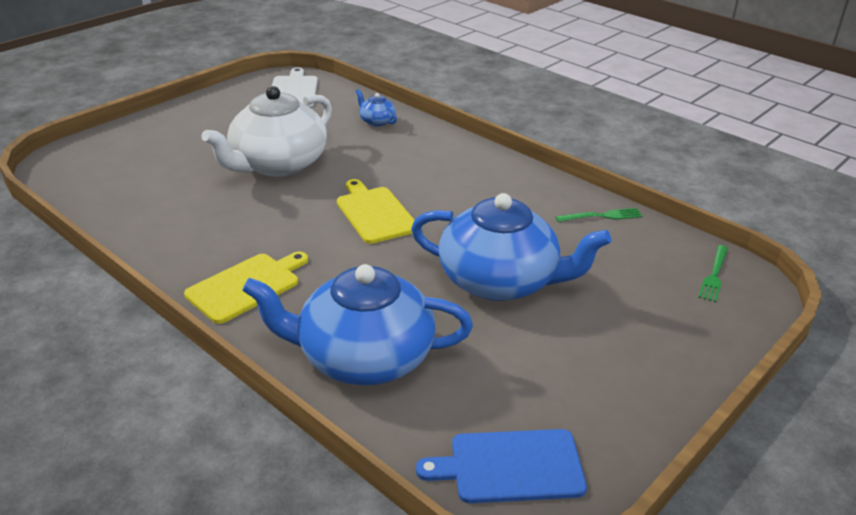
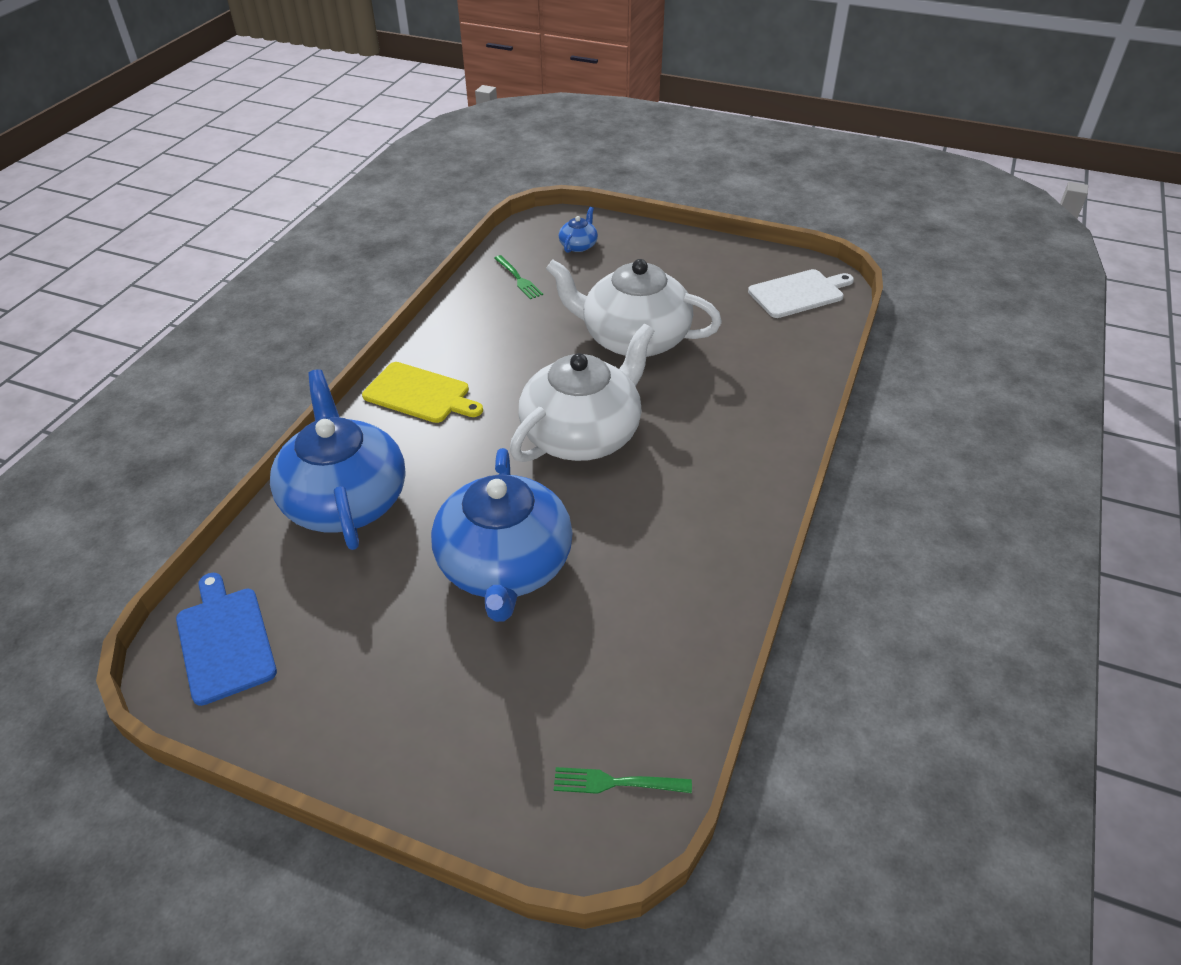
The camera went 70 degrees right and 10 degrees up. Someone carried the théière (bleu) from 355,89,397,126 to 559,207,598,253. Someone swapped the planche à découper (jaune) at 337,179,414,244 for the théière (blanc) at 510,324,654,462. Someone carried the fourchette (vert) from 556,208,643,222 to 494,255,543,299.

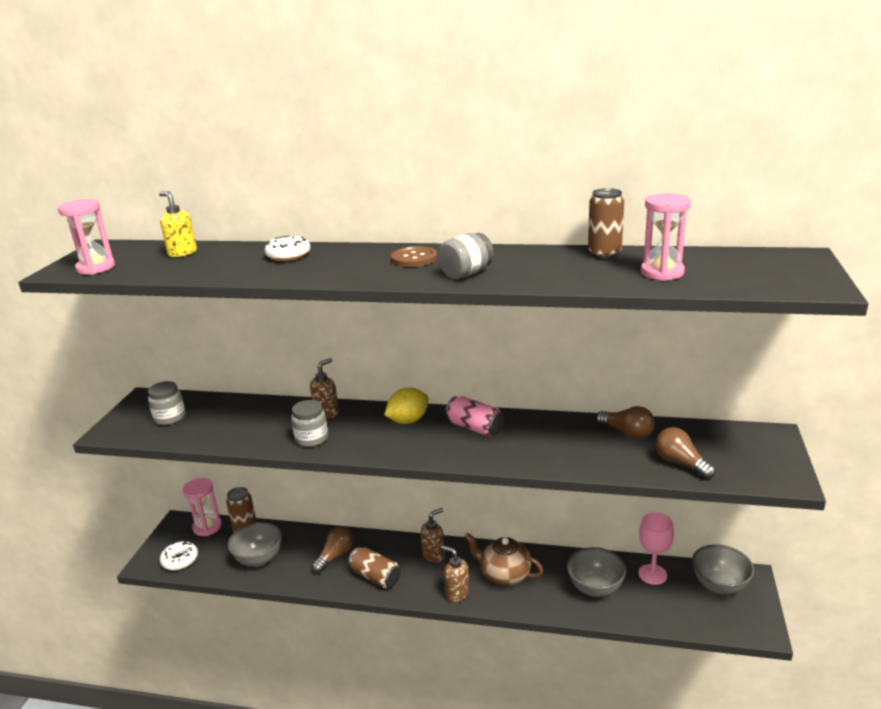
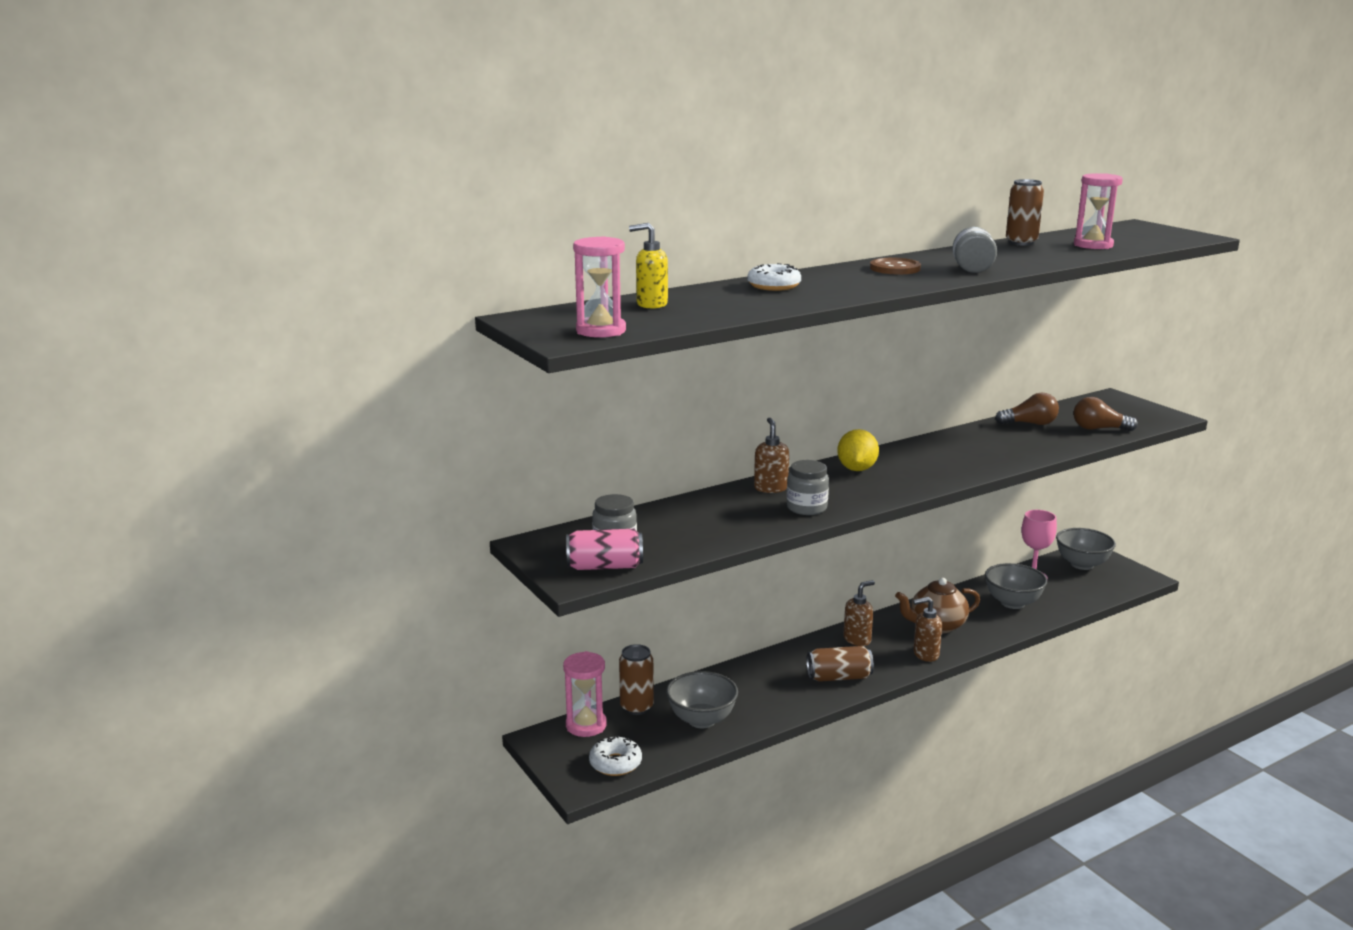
The camera went 45 degrees left and 5 degrees down. Someone carried the canette (rose) from 445,396,505,437 to 566,529,643,570. Someone rotated the distributeur de savon (marron) at 421,508,445,563 by 45 degrees clockwise. Someone took away the ampoule (marron) at 312,527,354,573.

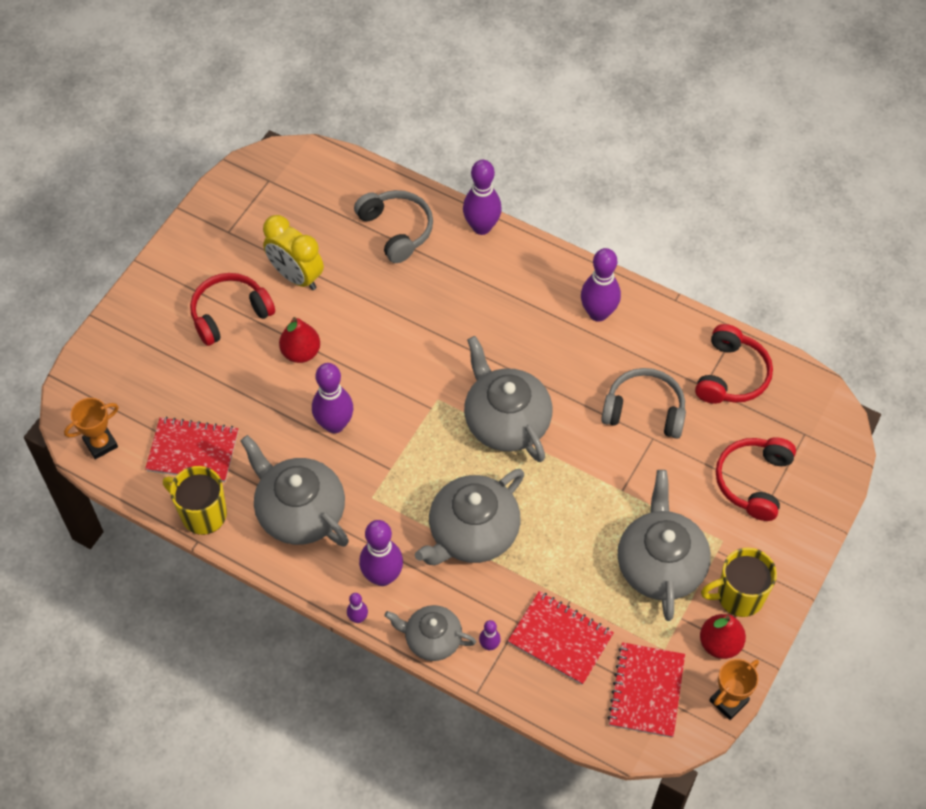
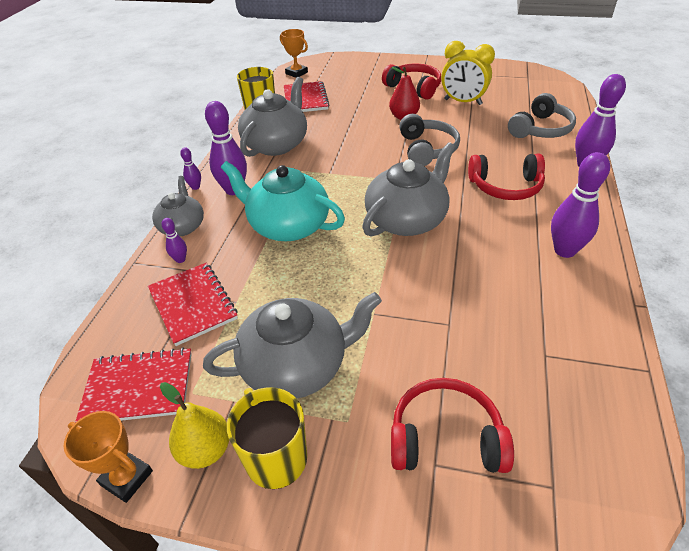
The camera went 75 degrees right and 15 degrees down. Someone rotated the réveil (jaune) at 263,215,324,290 by 90 degrees counterclockwise. Someone carried the casque audio (rouge) from 695,324,773,404 to 468,154,545,200. Someone took away the quille (violet) at 312,363,353,433. Someone carried the casque audio (gris) from 601,368,686,439 to 399,114,460,166. Someone repainted the théière (gris) at 415,469,524,565, which became the théière (turquoise) at 221,161,345,241. Someone rotated the carnet (rouge) at 508,591,614,685 by 45 degrees counterclockwise. Someone repainted the poire (rouge) at 700,614,746,659, which became the poire (jaune) at 160,382,229,469.

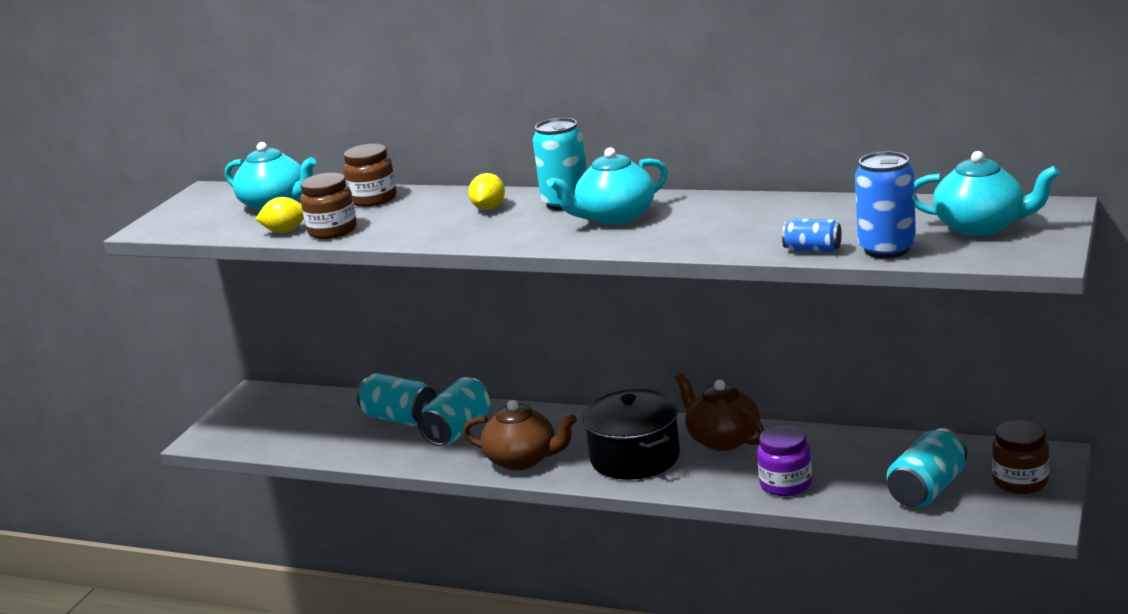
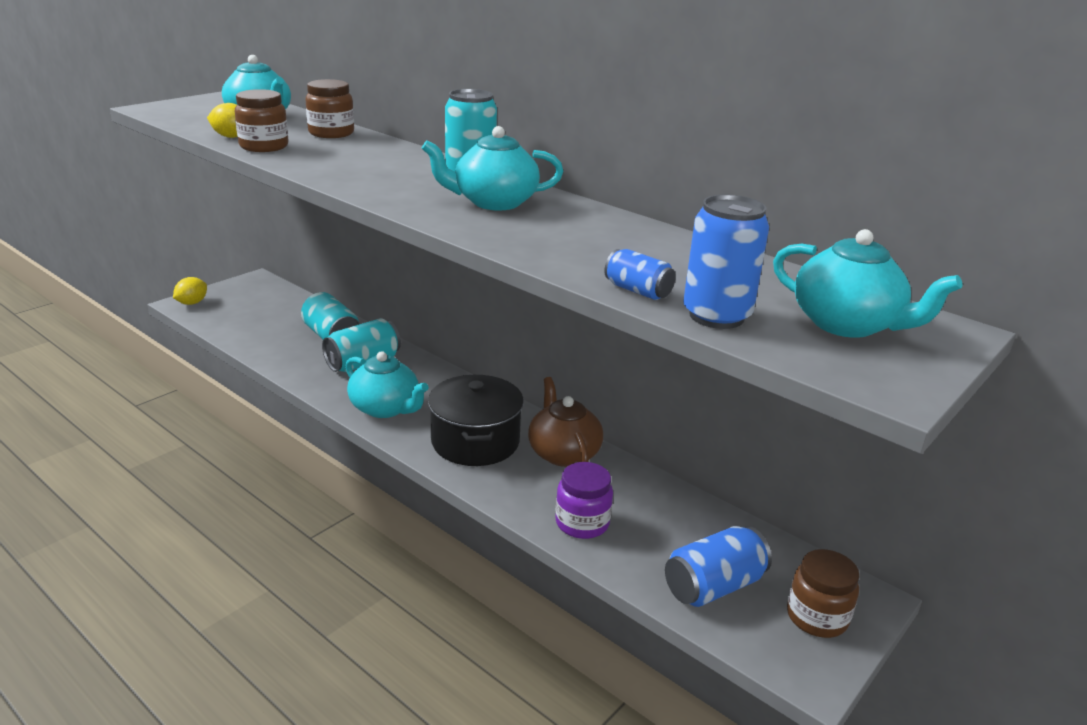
The camera went 15 degrees right and 5 degrees up. Someone carried the citron (jaune) from 468,173,505,210 to 173,277,207,305. Someone repainted the théière (marron) at 463,400,577,470, which became the théière (turquoise) at 345,351,429,418. Someone repainted the canette (turquoise) at 887,428,967,508, which became the canette (bleu) at 665,526,772,607.

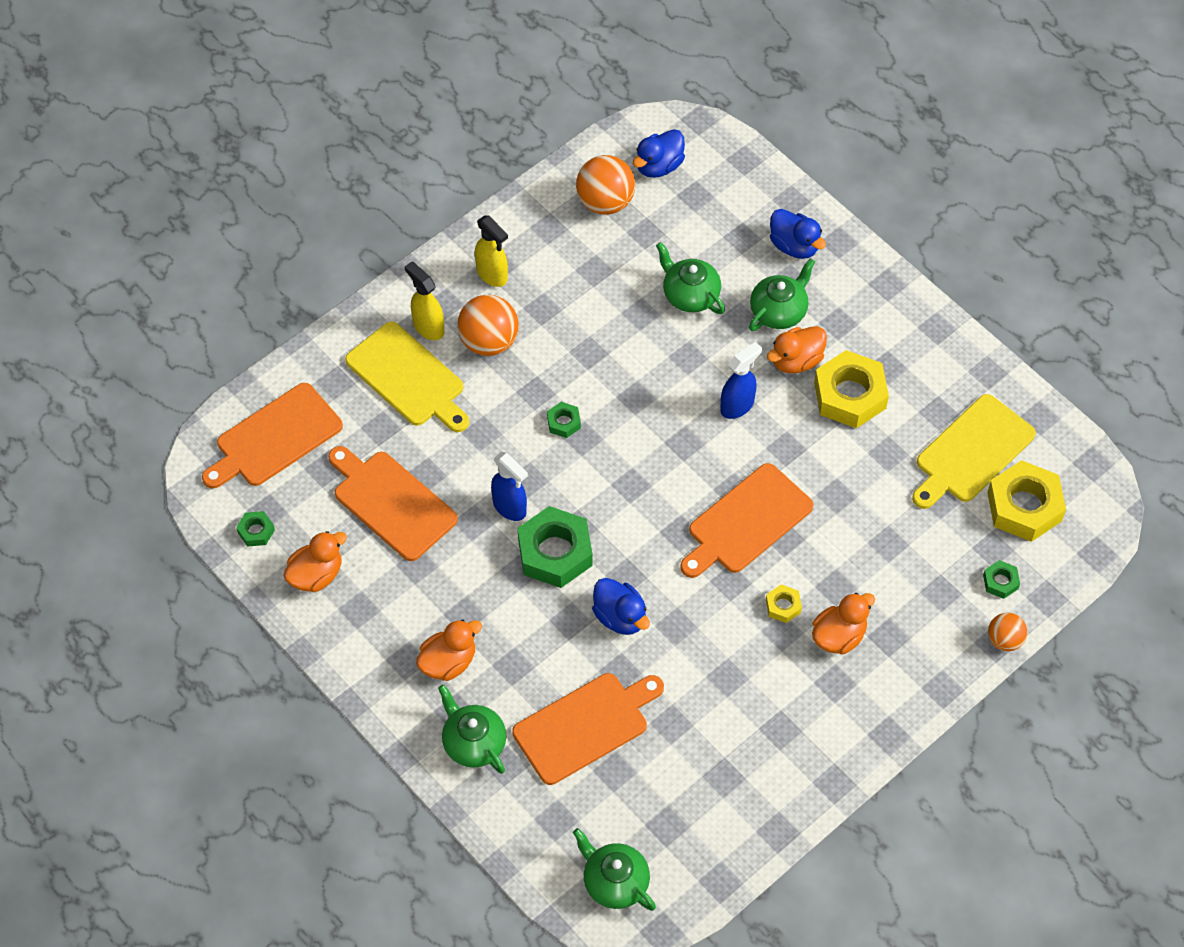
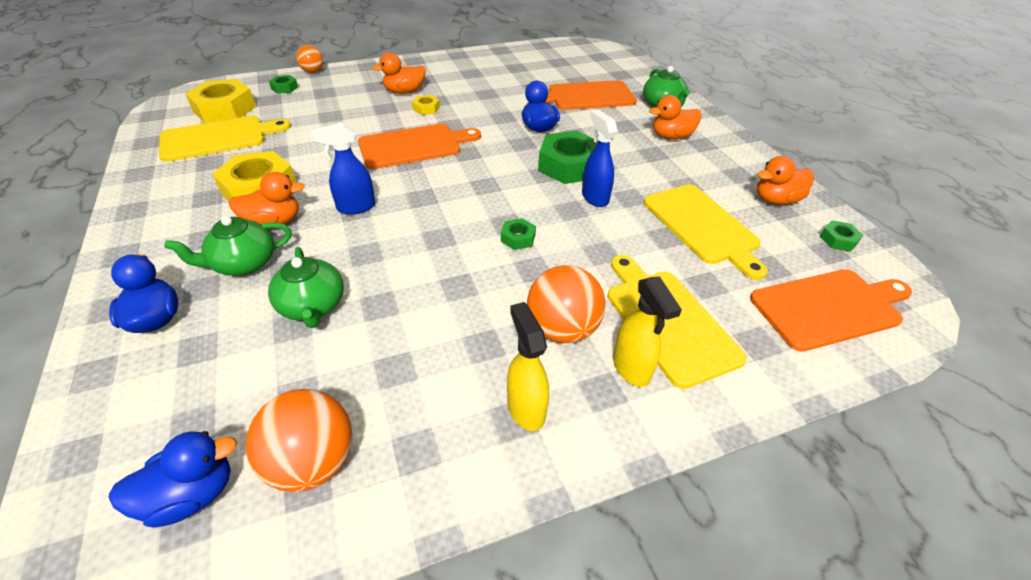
The camera went 160 degrees left and 15 degrees down. Someone repainted the planche à découper (orange) at 328,446,458,561, which became the planche à découper (jaune) at 644,184,768,280. Someone took away the théière (vert) at 573,828,656,911.

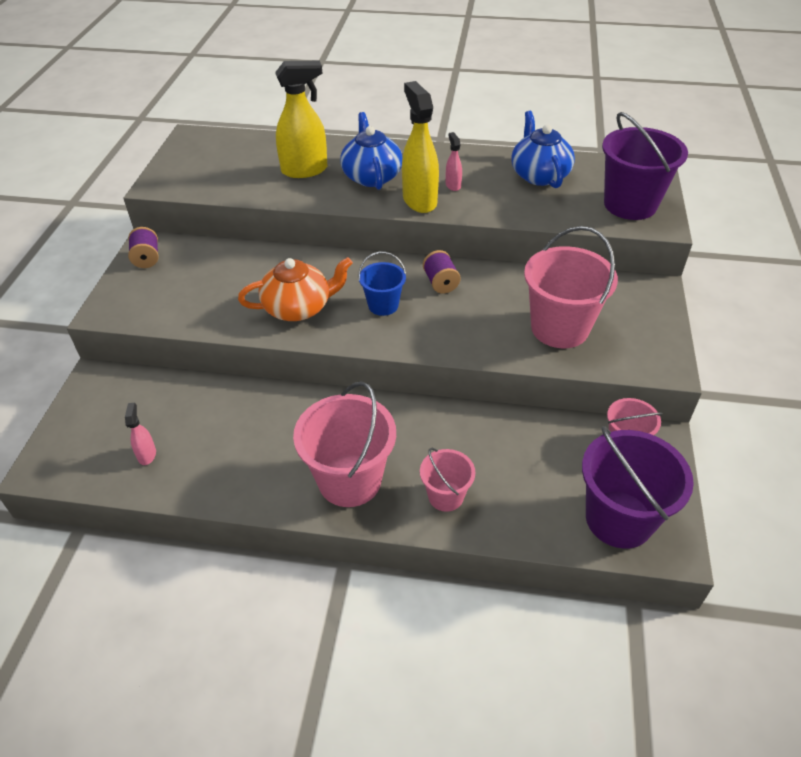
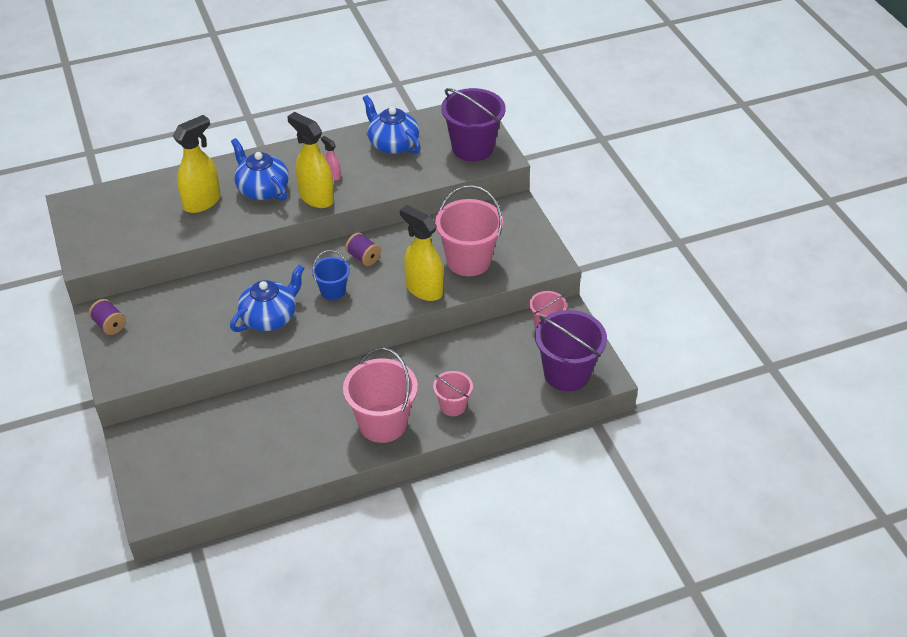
The camera went 30 degrees left and 0 degrees up. Someone repainted the théière (orange) at 238,257,353,321, which became the théière (bleu) at 230,264,304,332. Someone took away the vaporisateur (rose) at 125,403,156,465. Someone put down the vaporisateur (jaune) at 400,205,444,301.

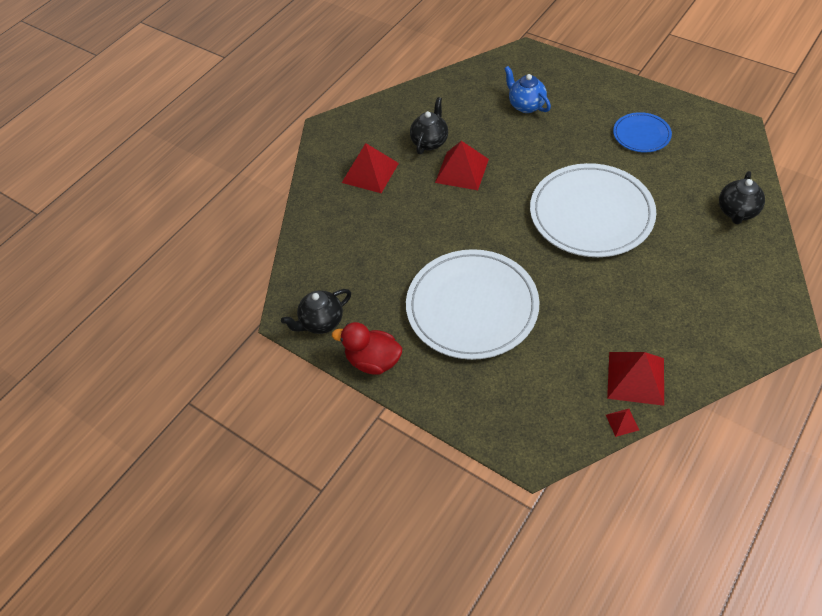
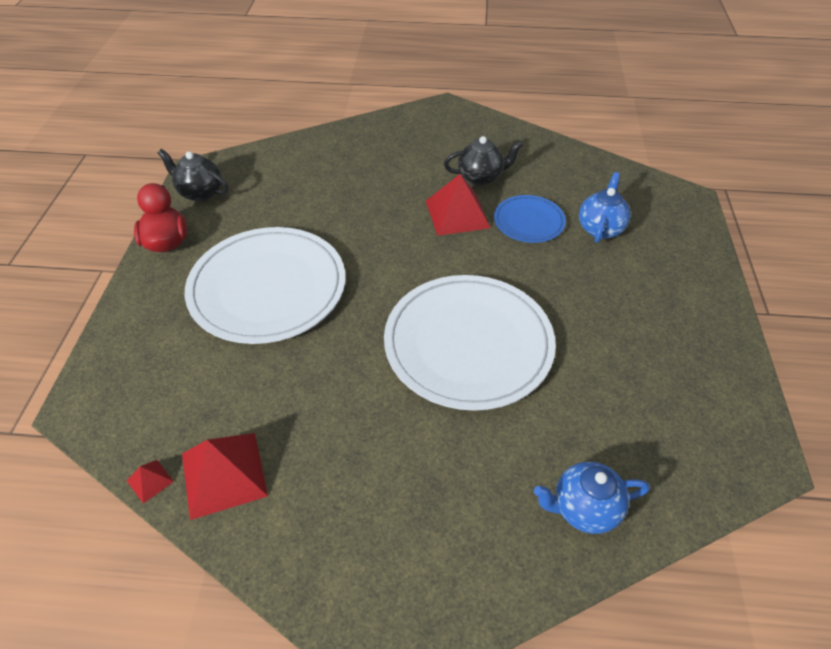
The camera went 55 degrees right and 5 degrees down. Someone carried the assiette (bleu) from 613,112,672,152 to 494,195,566,243. Someone took away the pyramide (rouge) at 342,143,399,193. Someone repainted the théière (noir) at 719,171,765,224, which became the théière (bleu) at 534,462,650,534.

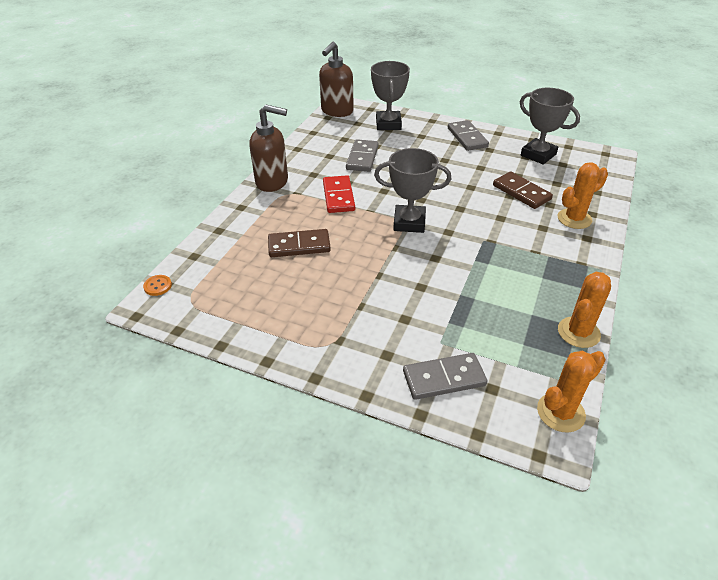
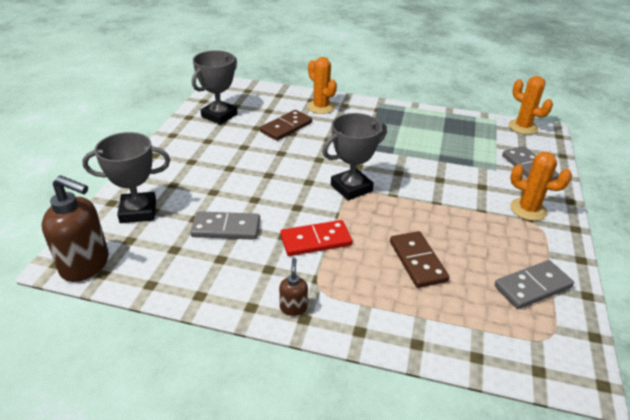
The camera went 100 degrees left and 5 degrees down. Someone scaled the distributeur de savon (marron) at 249,104,288,192 by 0.48. Someone carried the domino (gris) from 448,120,489,151 to 494,260,574,309. Someone rotated the trophée (gris) at 374,148,451,233 by 60 degrees clockwise. Someone carried the cactus (orange) from 558,272,611,348 to 510,152,572,221. Someone took away the bouton (orange) at 143,275,172,296.

